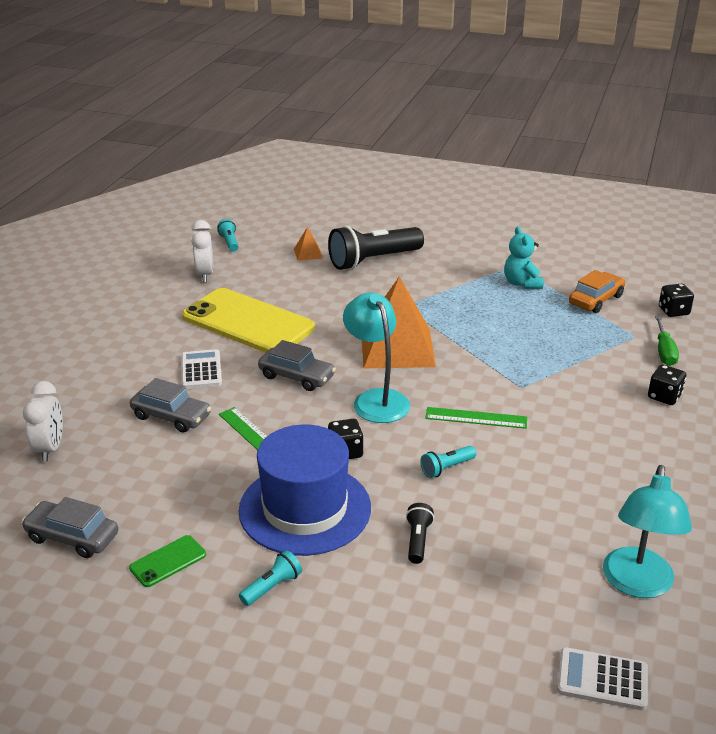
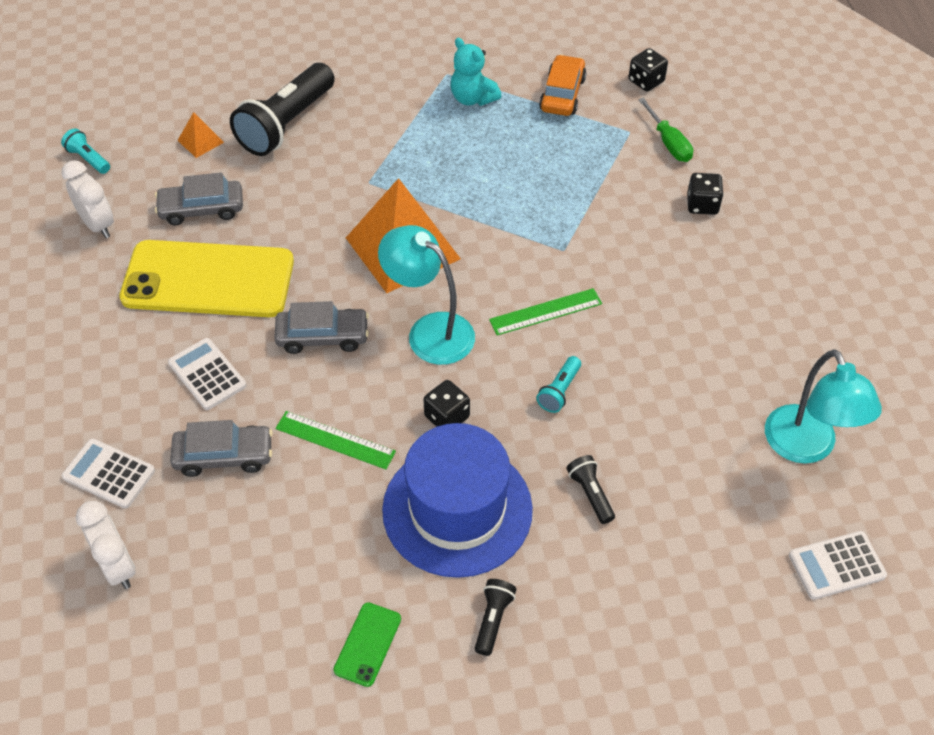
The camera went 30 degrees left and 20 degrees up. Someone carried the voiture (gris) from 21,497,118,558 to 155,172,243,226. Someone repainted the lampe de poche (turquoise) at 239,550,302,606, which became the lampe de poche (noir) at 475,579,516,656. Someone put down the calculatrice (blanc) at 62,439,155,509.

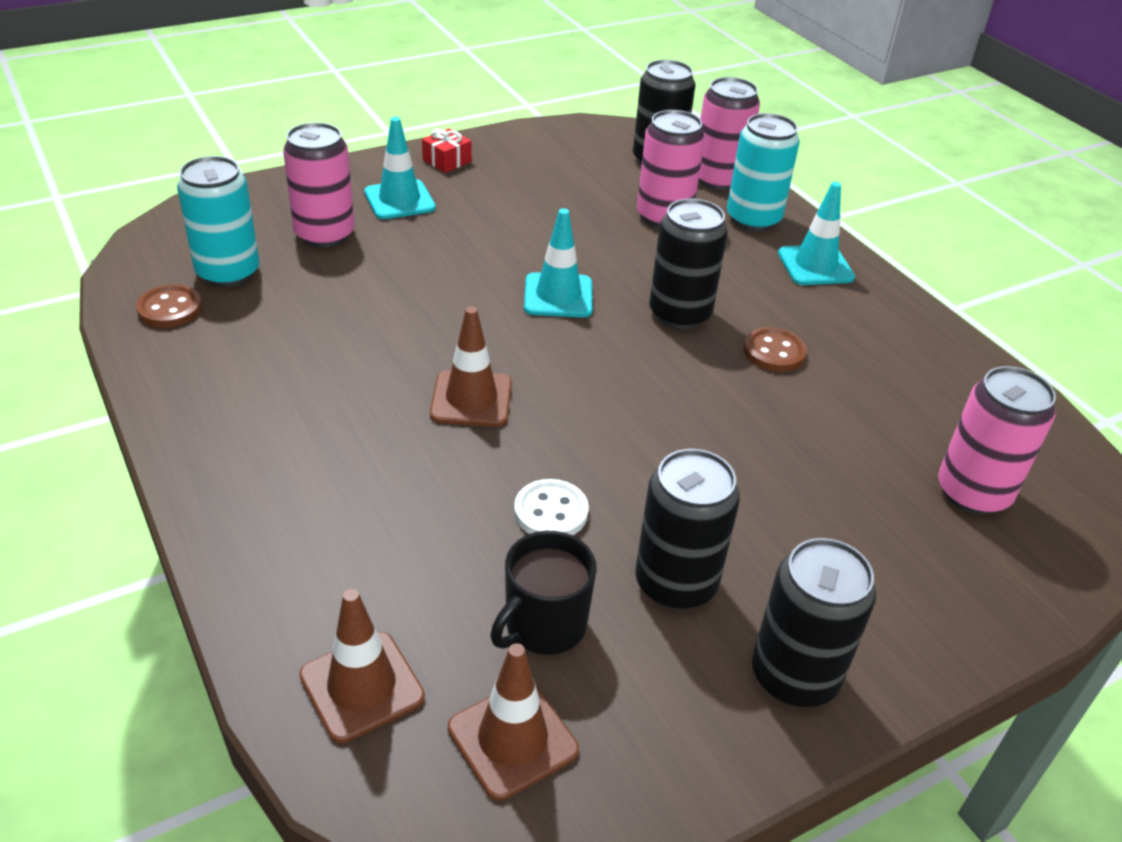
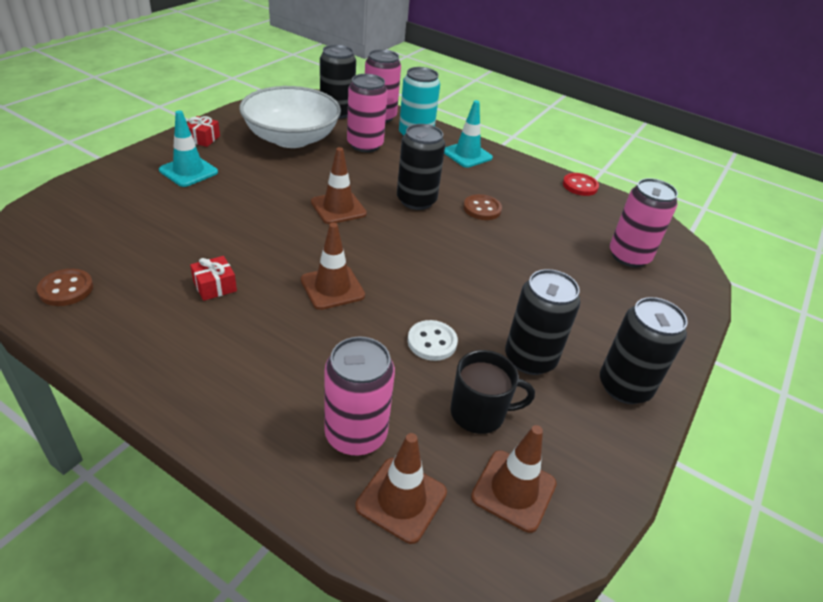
The camera went 30 degrees left and 0 degrees up. Someone carried the canette (rose) from 283,122,355,247 to 324,336,395,456. Someone took away the canette (turquoise) at 177,156,260,287. Someone repainted the cône de chantier (turquoise) at 524,208,593,318, which became the cône de chantier (marron) at 311,147,367,224. Someone rotated the tasse (noir) at 490,531,597,655 by 105 degrees counterclockwise. Someone put down the bol (blanc) at 239,86,341,148. Someone put down the bouton (rouge) at 563,173,599,196. Someone put down the cadeau (rouge) at 190,256,237,301.

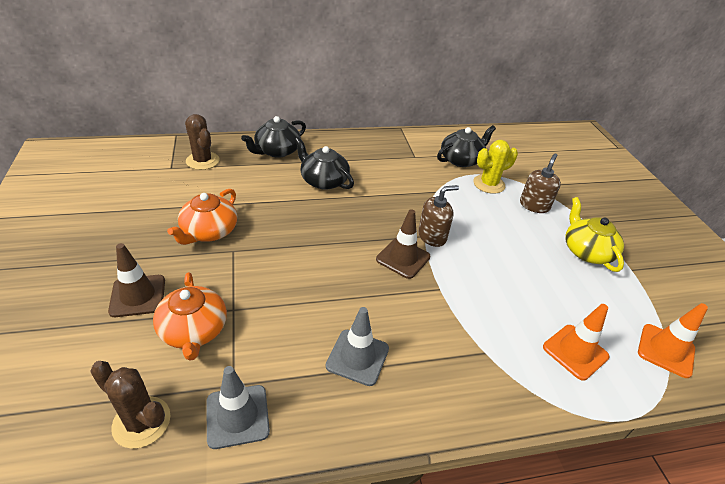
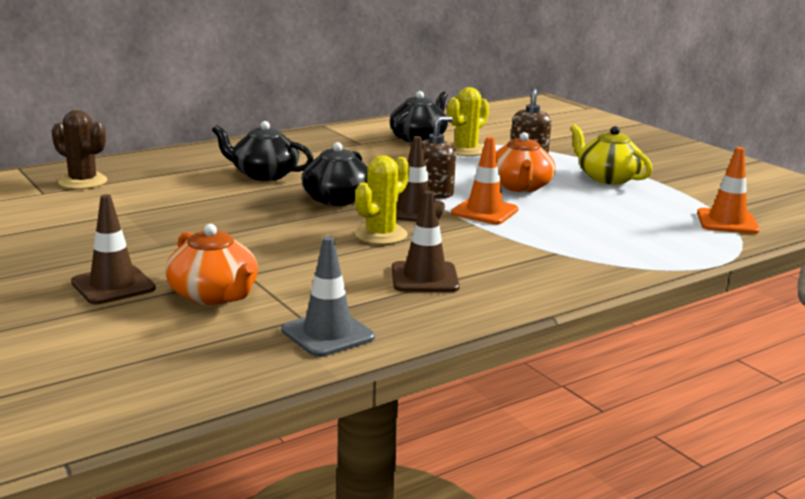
The camera went 20 degrees left and 20 degrees down. Someone carried the théière (noir) from 241,116,306,158 to 302,142,368,206. Someone carried the théière (orange) from 167,189,237,245 to 496,132,556,192. Someone carried the cône de chantier (orange) from 543,304,609,380 to 451,137,518,225. Someone repainted the cône de chantier (gris) at 326,307,389,386, which became the cône de chantier (marron) at 392,190,460,292. Someone took away the cactus (marron) at 90,361,171,449. Someone put down the cactus (jaune) at 355,155,409,244.

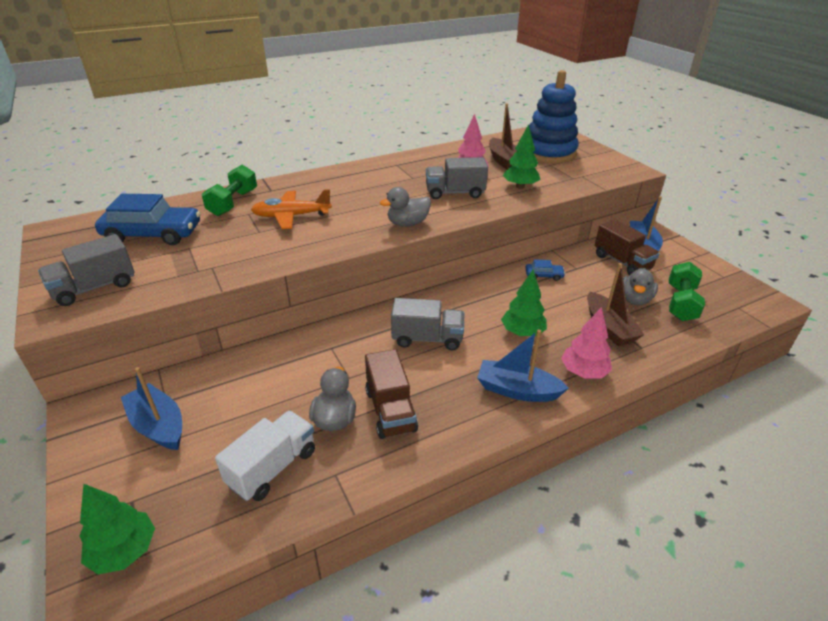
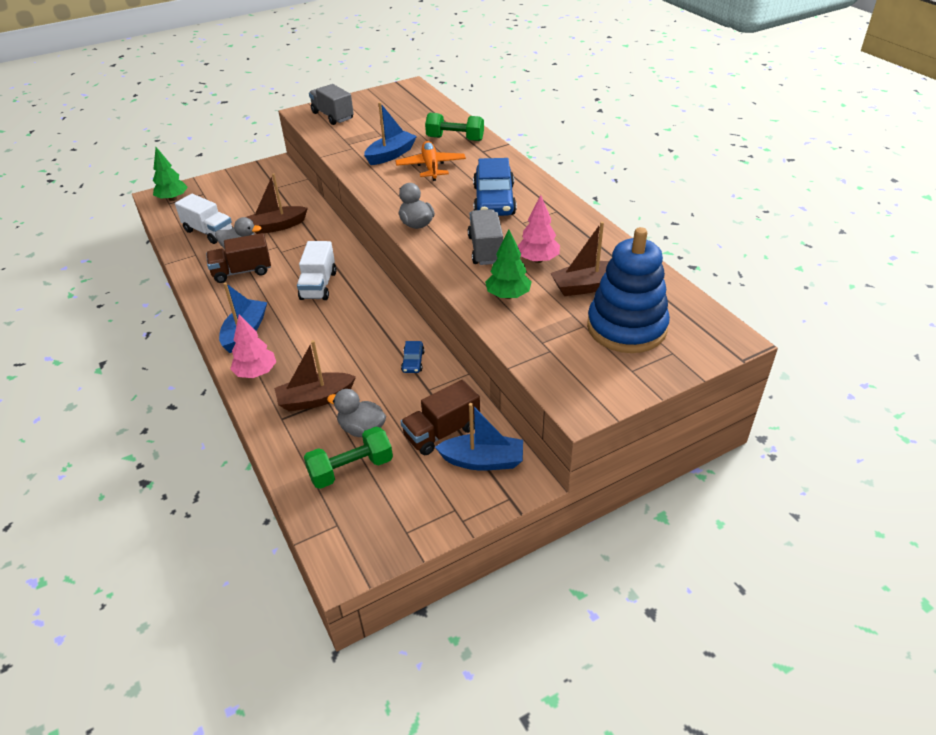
The camera went 90 degrees right and 5 degrees up. Someone carried the voiture (bleu) from 95,194,201,245 to 473,158,516,216. Someone rotated the haltère (vert) at 669,262,705,321 by 45 degrees counterclockwise. Someone took away the arbre (vert) at 501,270,547,336. Someone repainted the camion (gris) at 391,298,464,350, which became the camion (blanc) at 297,241,337,300. Someone carried the bateau (bleu) from 121,367,182,450 to 364,102,417,165. Someone put down the bateau (marron) at 246,173,308,234.

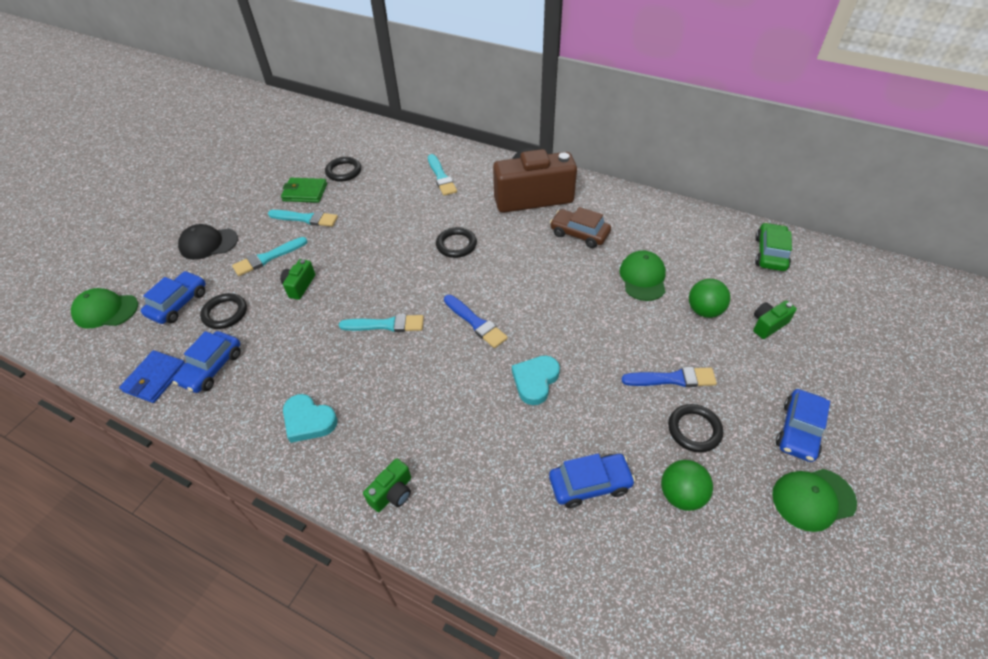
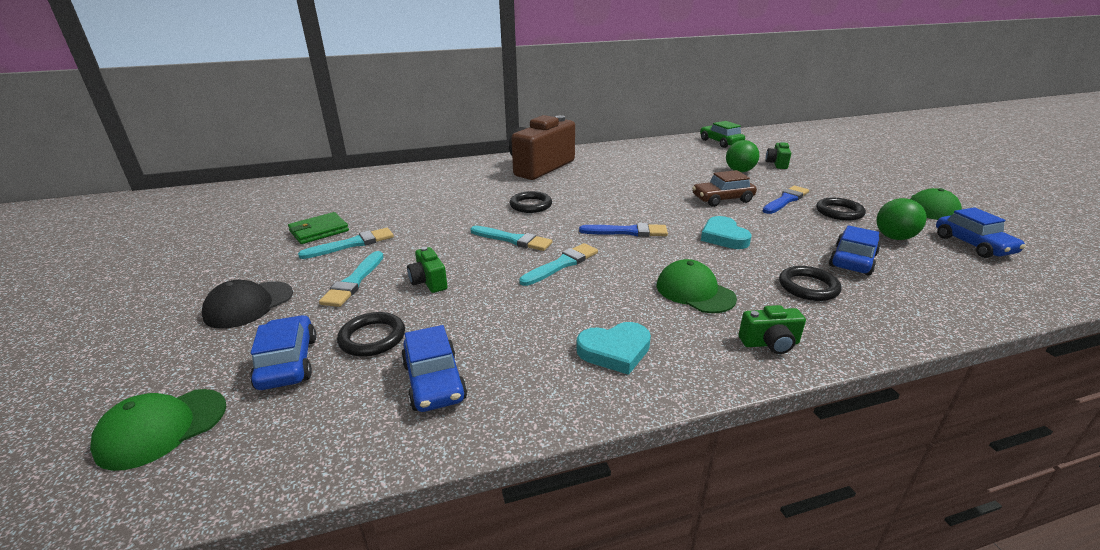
The camera went 45 degrees left and 20 degrees down. Someone carried the pinceau (turquoise) from 428,154,457,196 to 470,226,552,251. Someone carried the anneau (noir) from 325,157,361,182 to 779,266,842,301. Someone carried the voiture (marron) from 550,207,611,248 to 692,170,757,207. Someone carried the casquette (vert) from 620,250,666,301 to 657,259,737,313. Someone took away the portefeuille (bleu) at 119,350,186,403. Someone carried the voiture (bleu) from 776,389,830,462 to 936,207,1026,258. Someone rotated the appareil photo (vert) at 363,458,411,512 by 90 degrees clockwise.

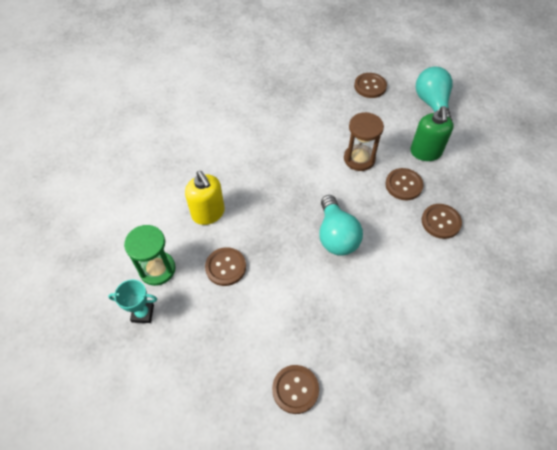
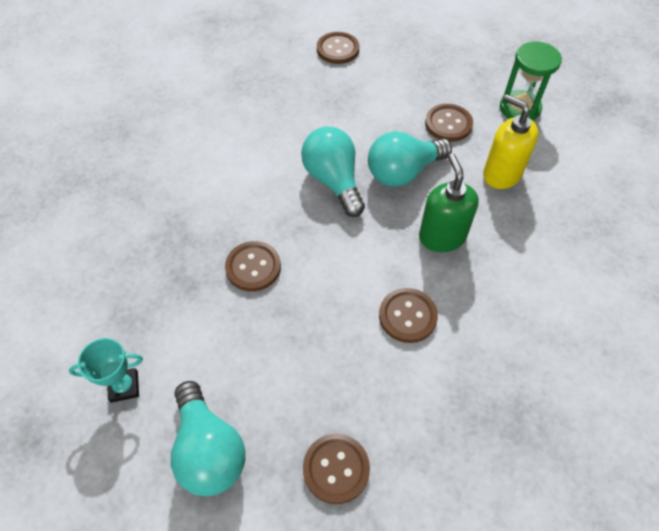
The camera went 165 degrees right and 0 degrees up. Someone carried the distributeur de savon (vert) from 410,106,454,161 to 419,153,479,252. Someone took away the sablier (marron) at 344,112,384,171. Someone carried the bouton (marron) from 422,204,462,239 to 379,288,438,343. Someone carried the trophée (turquoise) from 108,279,157,323 to 69,338,143,403. Someone put down the ampoule (turquoise) at 368,131,452,187.

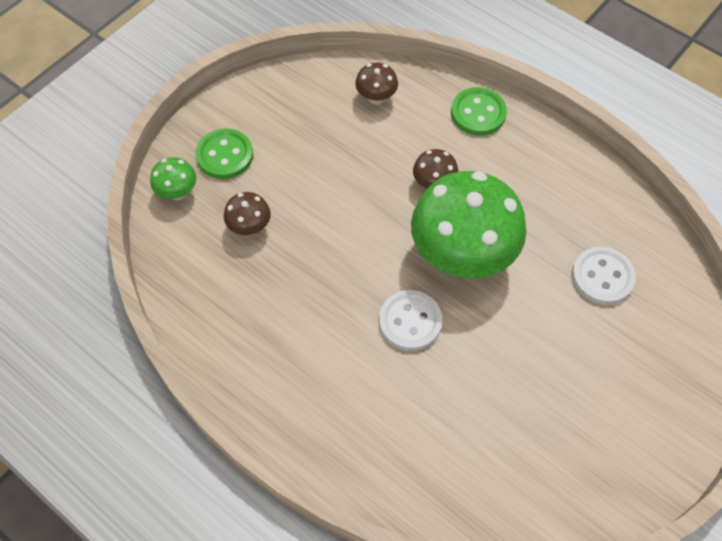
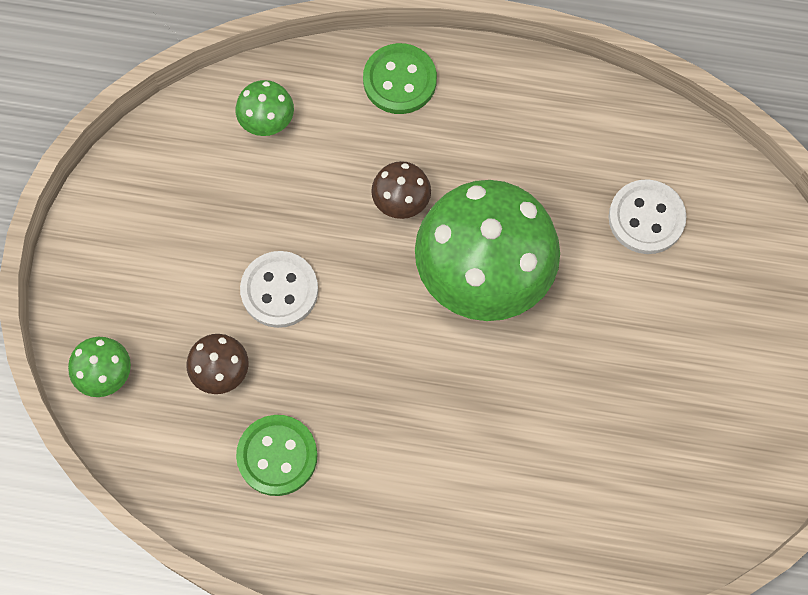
The camera went 30 degrees left and 10 degrees up. Someone repainted the champignon (marron) at 355,62,398,105, which became the champignon (vert) at 236,80,294,136. Someone carried the bouton (vert) from 195,128,253,179 to 236,415,318,496. Someone carried the bouton (blanc) from 379,290,442,351 to 240,251,318,328.

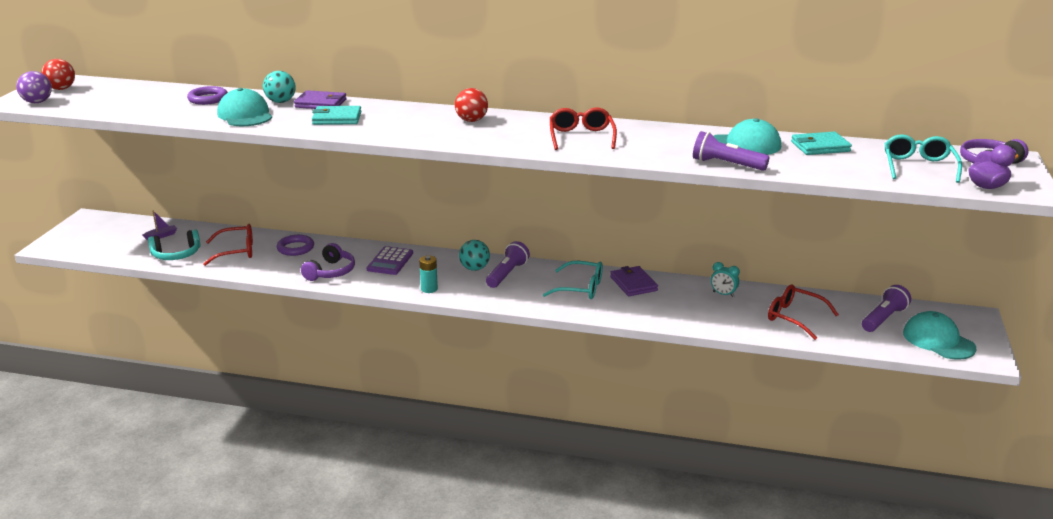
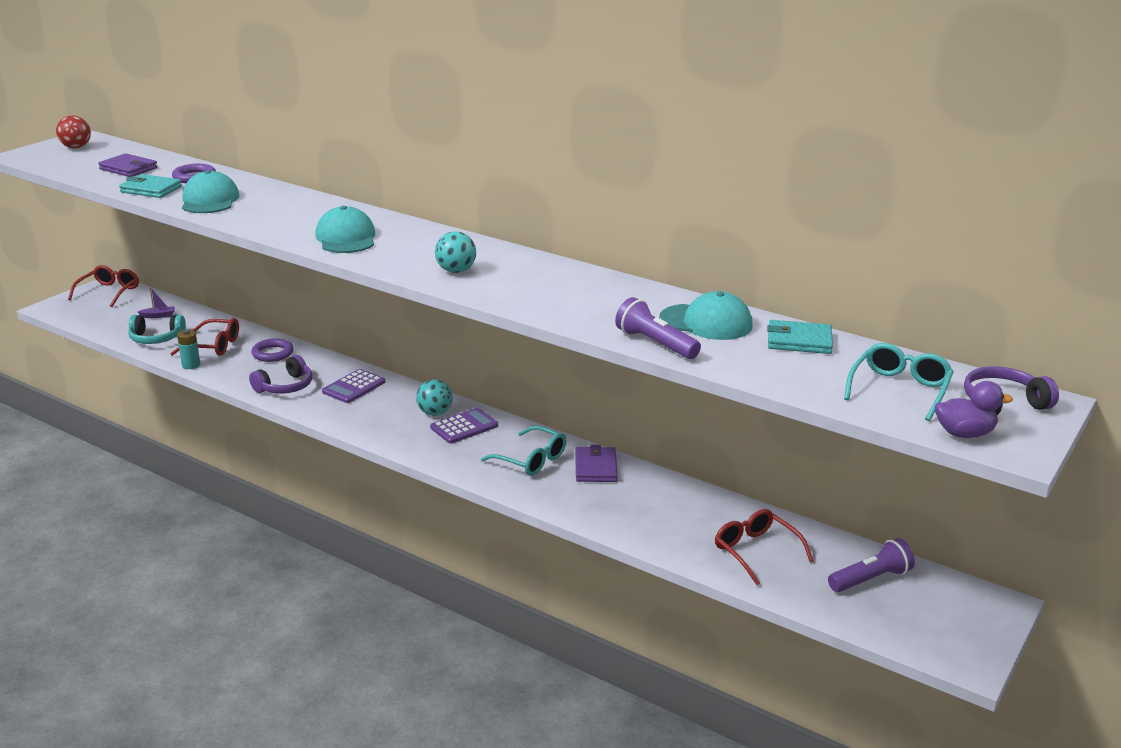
The camera went 20 degrees right and 0 degrees up. Someone took away the balle (violet) at 16,71,52,103. Someone carried the balle (turquoise) from 263,71,296,103 to 435,231,476,273. Someone took away the balle (rouge) at 455,88,488,122. Someone carried the portefeuille (violet) from 294,90,347,109 to 98,153,158,177. Someone carried the portefeuille (turquoise) from 312,106,361,125 to 119,174,182,198. Someone carried the lunettes (rouge) from 550,107,617,150 to 68,265,139,307. Someone swapped the lampe de poche (violet) at 486,241,530,288 for the calculatrice (violet) at 430,408,498,444. Someone carried the pile (turquoise) from 419,255,438,293 to 177,329,200,369. Someone took away the réveil (turquoise) at 711,262,740,297. Someone carried the casquette (turquoise) from 903,311,977,360 to 315,206,375,253.

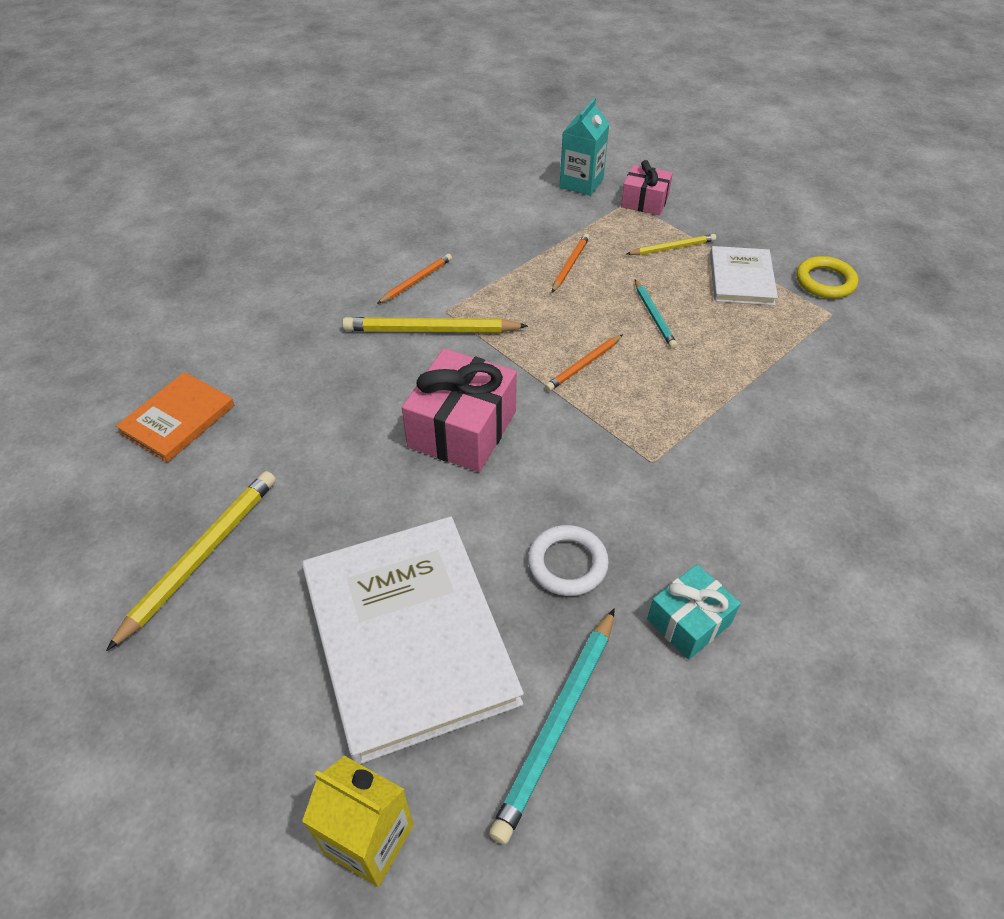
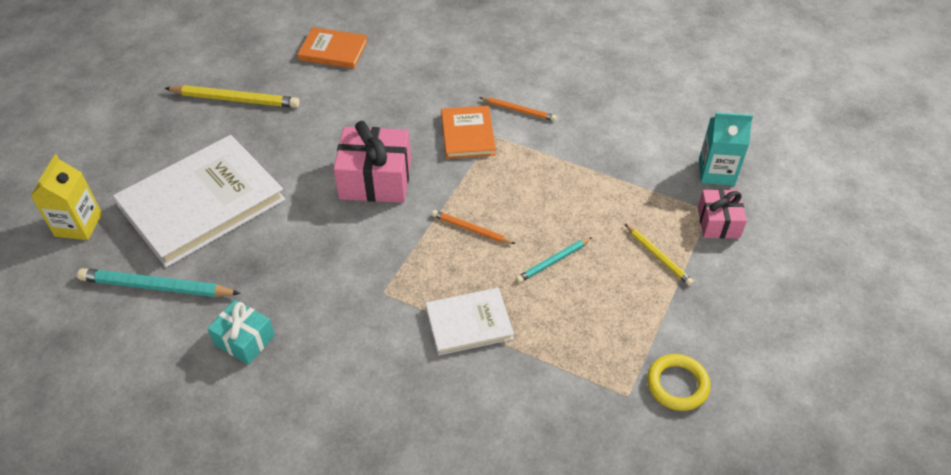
The camera went 70 degrees right and 0 degrees up. Someone took away the crayon (orange) at 552,234,590,292. Someone carried the livre (blanc) from 710,246,778,306 to 425,288,514,355. Someone swapped the crayon (jaune) at 342,317,528,333 for the livre (orange) at 441,106,496,159. Someone took away the anneau (blanc) at 528,525,609,596.

